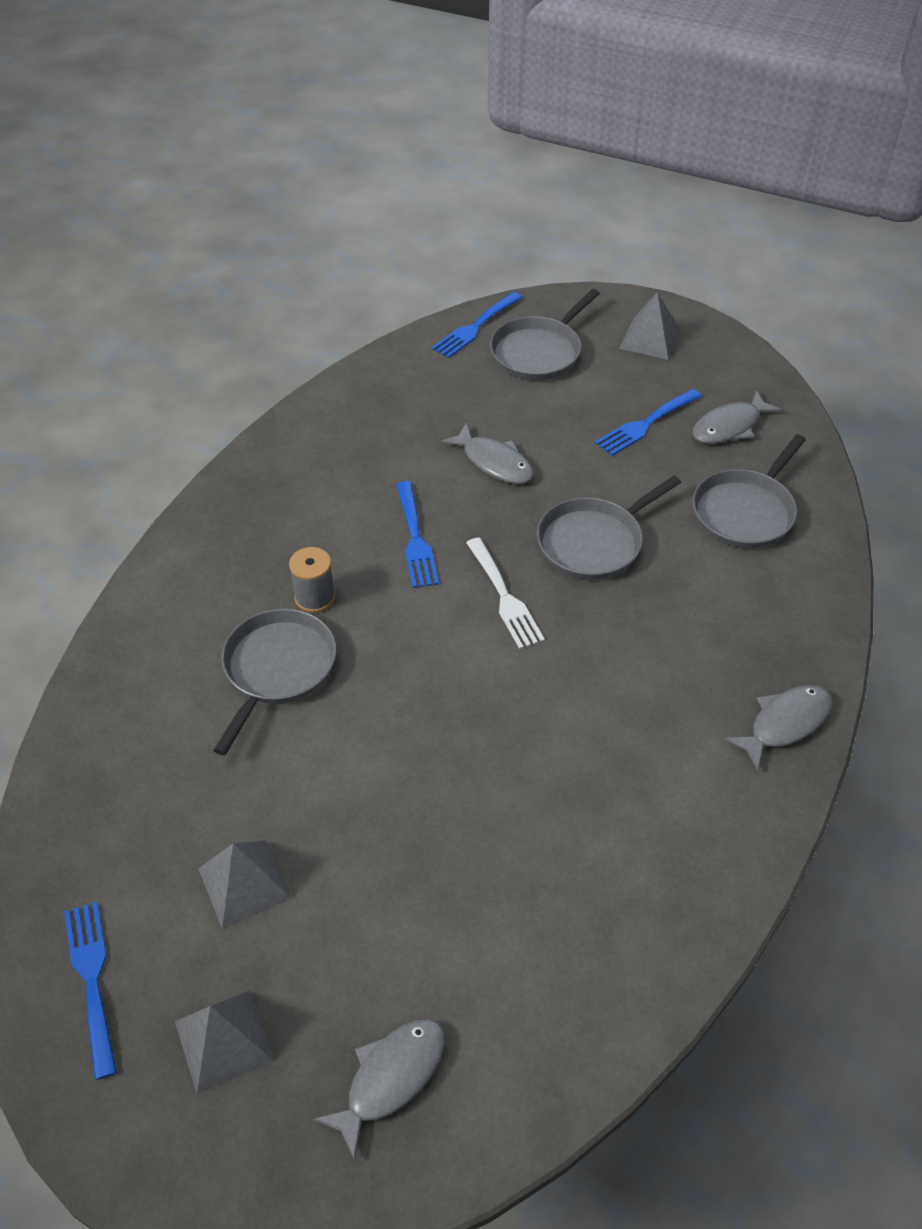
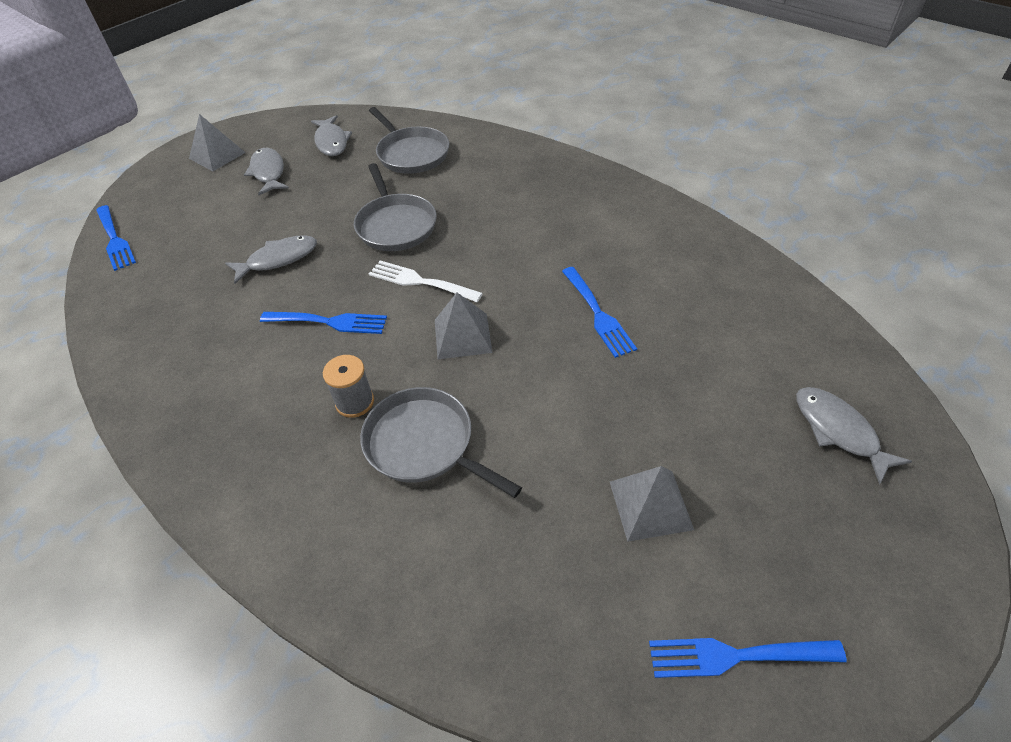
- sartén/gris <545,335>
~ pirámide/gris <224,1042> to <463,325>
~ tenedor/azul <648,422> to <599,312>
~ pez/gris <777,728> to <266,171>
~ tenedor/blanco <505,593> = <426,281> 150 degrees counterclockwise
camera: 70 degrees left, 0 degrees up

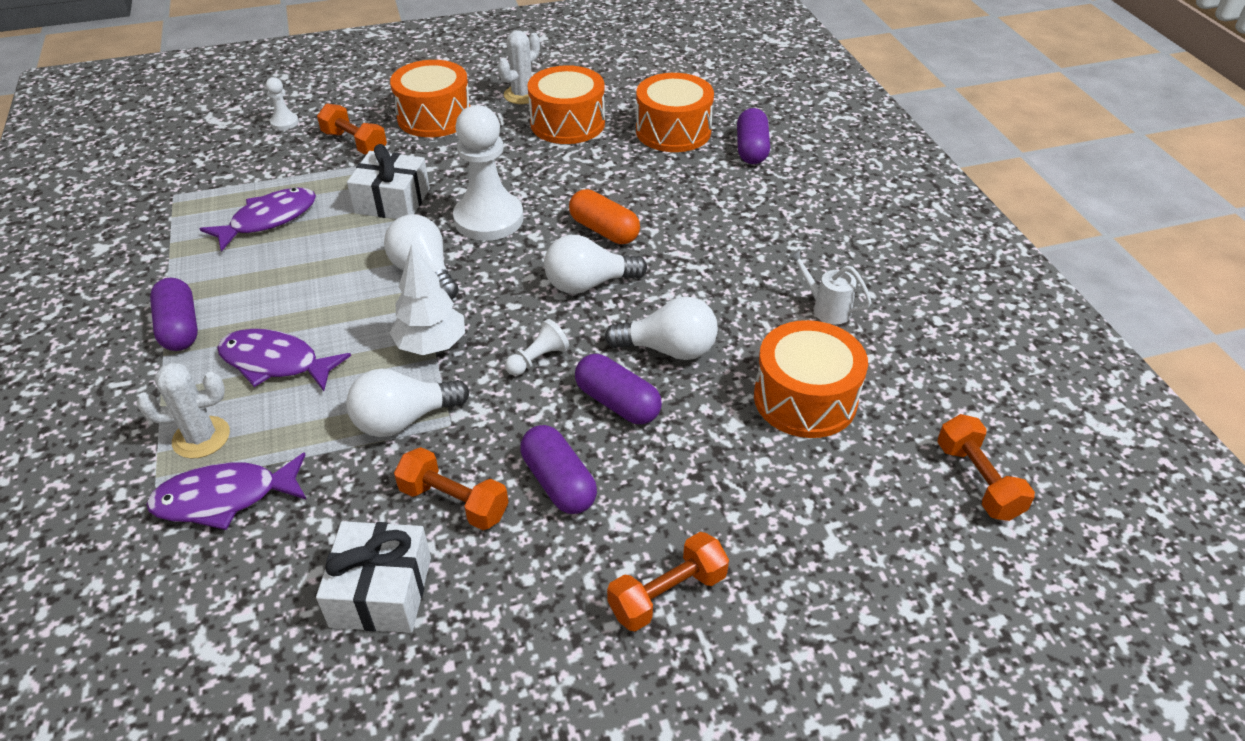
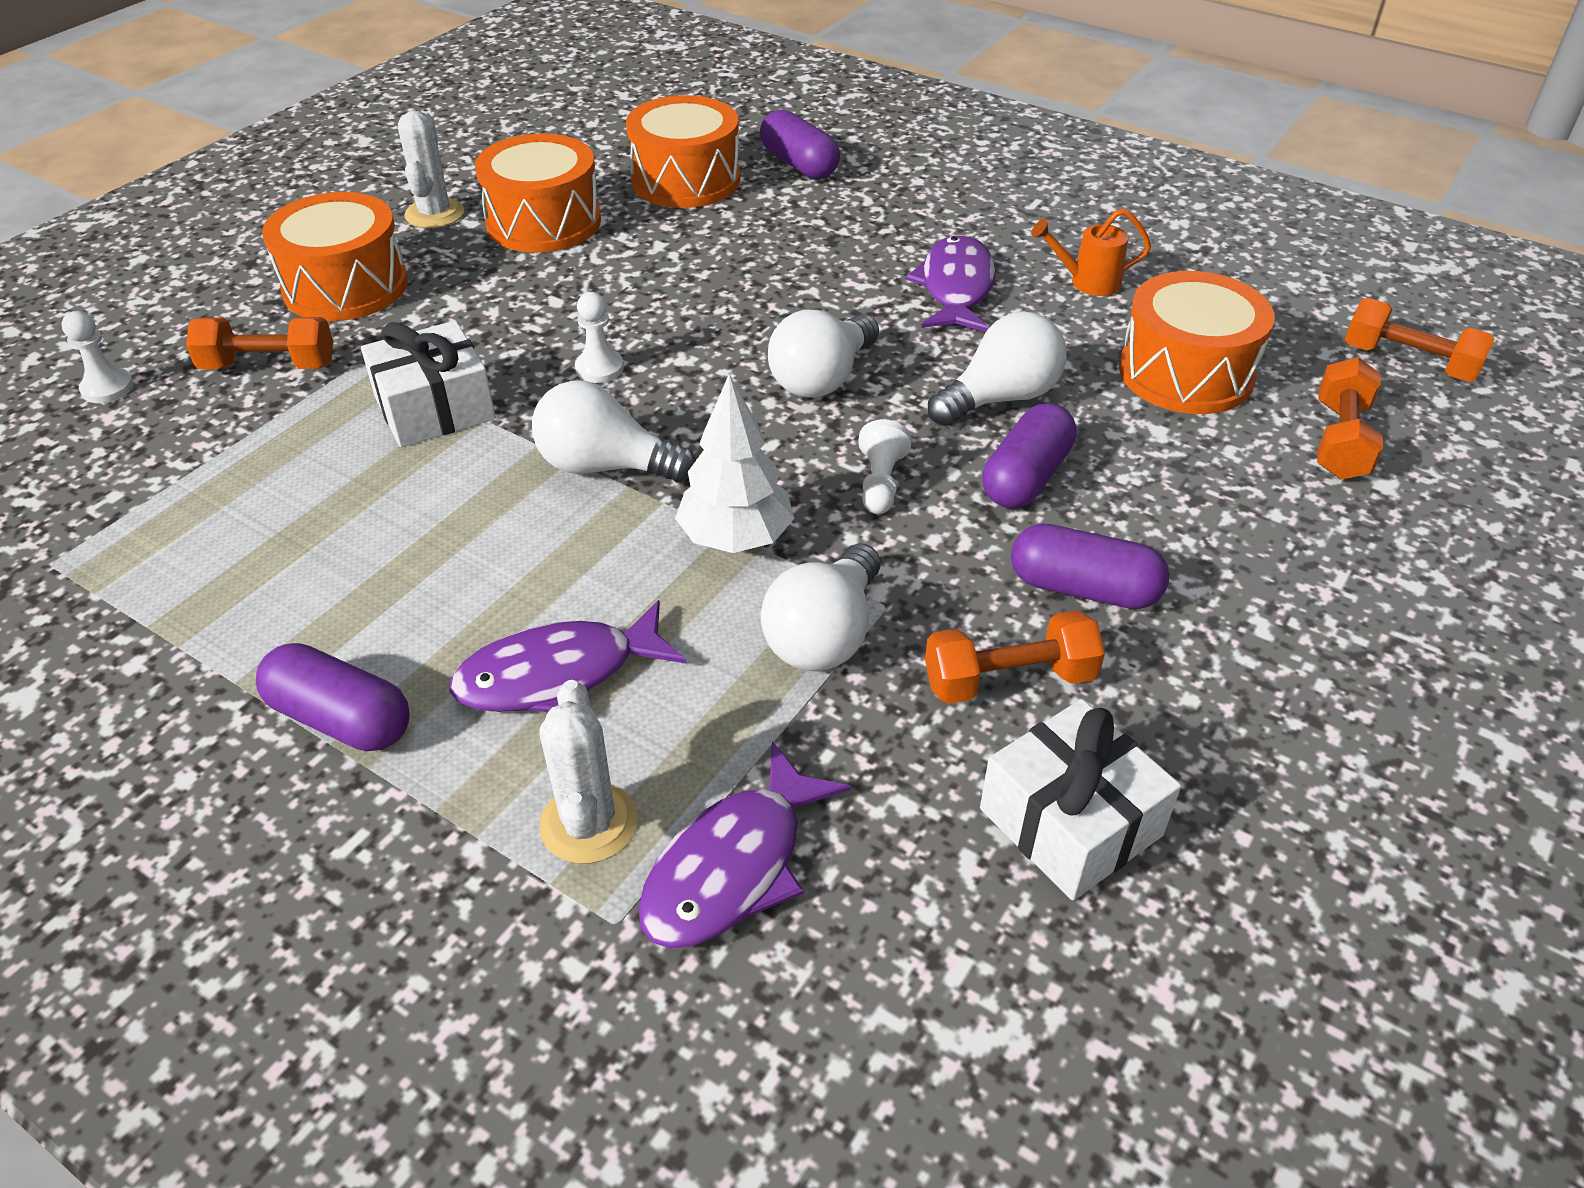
- cápsula/naranja <604,216>
~ pez/morado <258,220> to <951,283>
~ mancuerna/naranja <668,582> to <1350,418>
~ regadera/blanco <829,286> to regadera/naranja <1091,252>
~ cactus/blanco <183,411> = <588,772> 45 degrees counterclockwise
~ cápsula/morado <618,389> = <1029,455> 60 degrees counterclockwise
~ peón/blanco <488,173> = <599,337> x0.44
camera: 40 degrees left, 0 degrees up

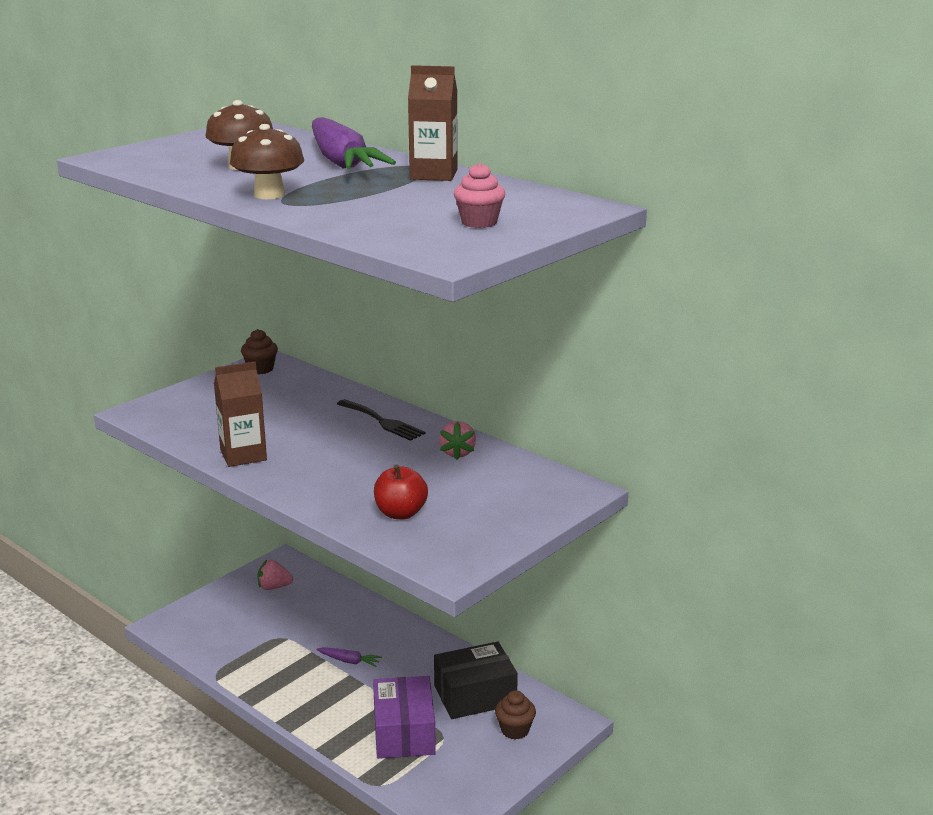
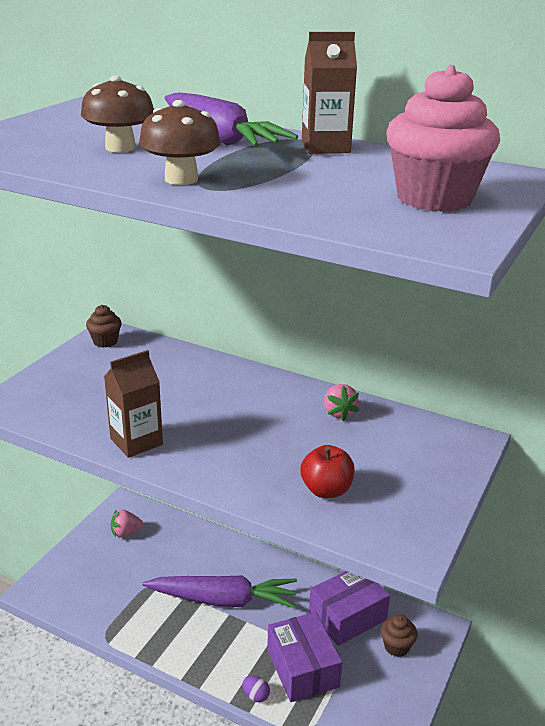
- tenedor/negro <381,420>
+ huevo/morado <256,689>
~ caja/negro <476,680> to caja/morado <349,608>
~ zanahoria/morado <349,657> = <220,592> x2.50
~ magdalena/rosa <479,195> = <443,138> x1.98
camera: 15 degrees left, 5 degrees up

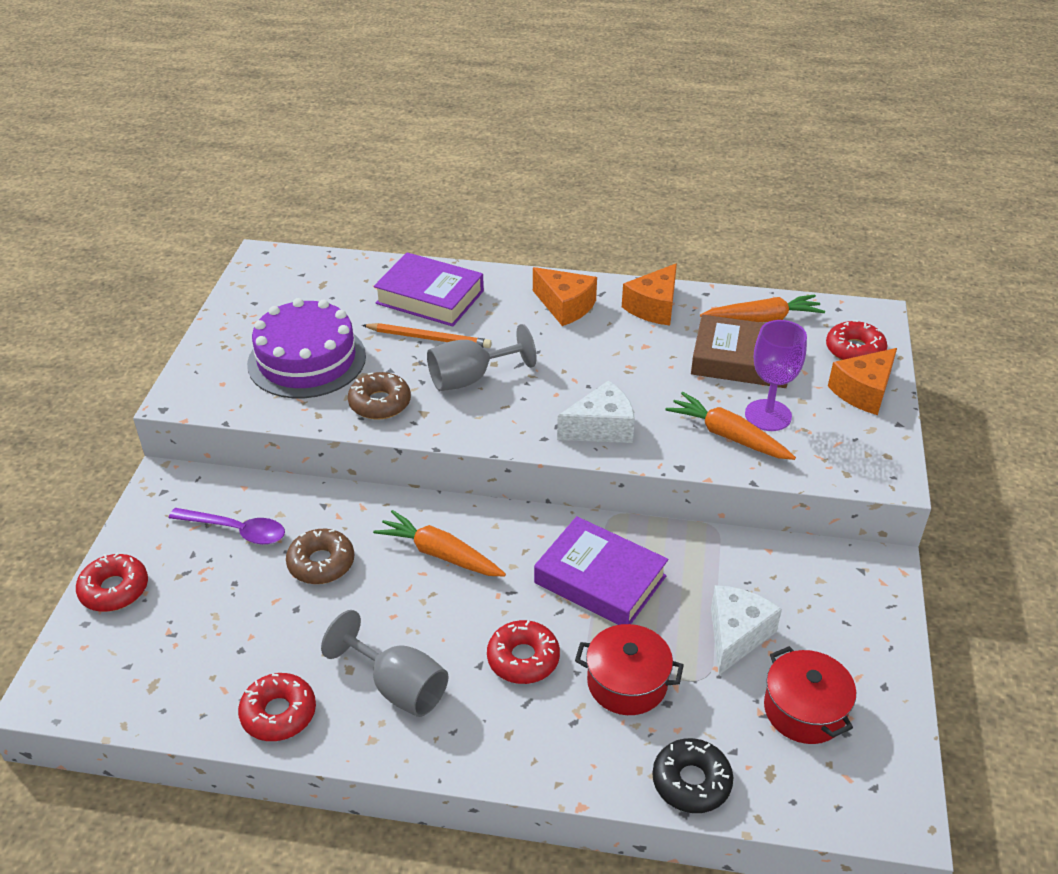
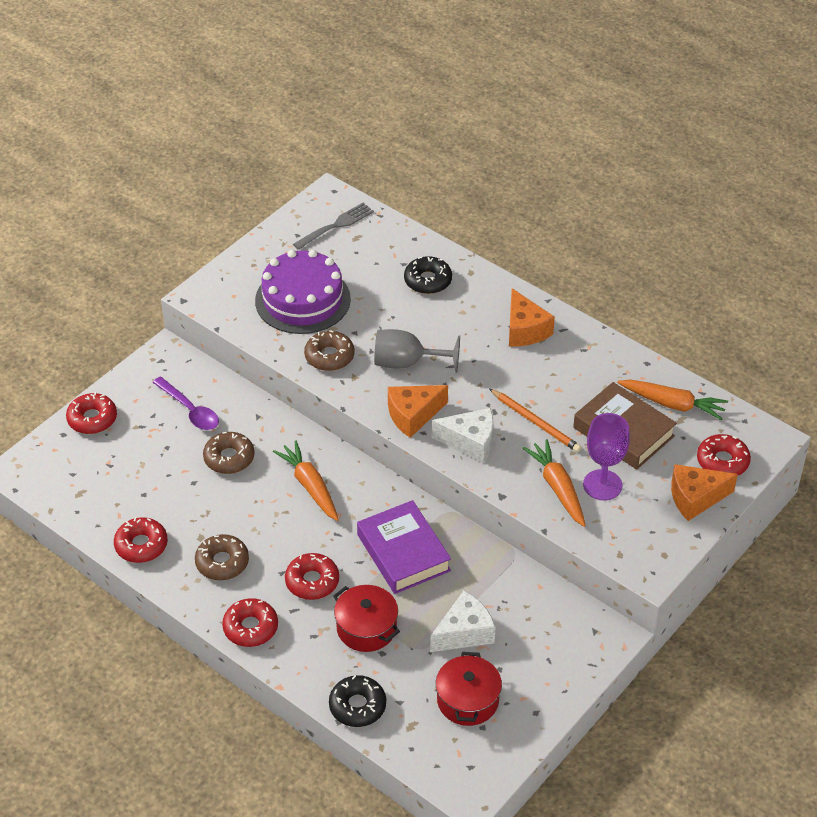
+ rosquilla/rojo <250,622>
+ tenedor/gris <333,226>
~ lápiz/naranja <427,335> to <536,420>
~ queso/naranja <649,294> to <418,411>
~ copa/gris <385,663> to rosquilla/marrón <222,557>
~ libro/morado <429,289> to rosquilla/negro <428,275>
camera: 30 degrees right, 5 degrees up

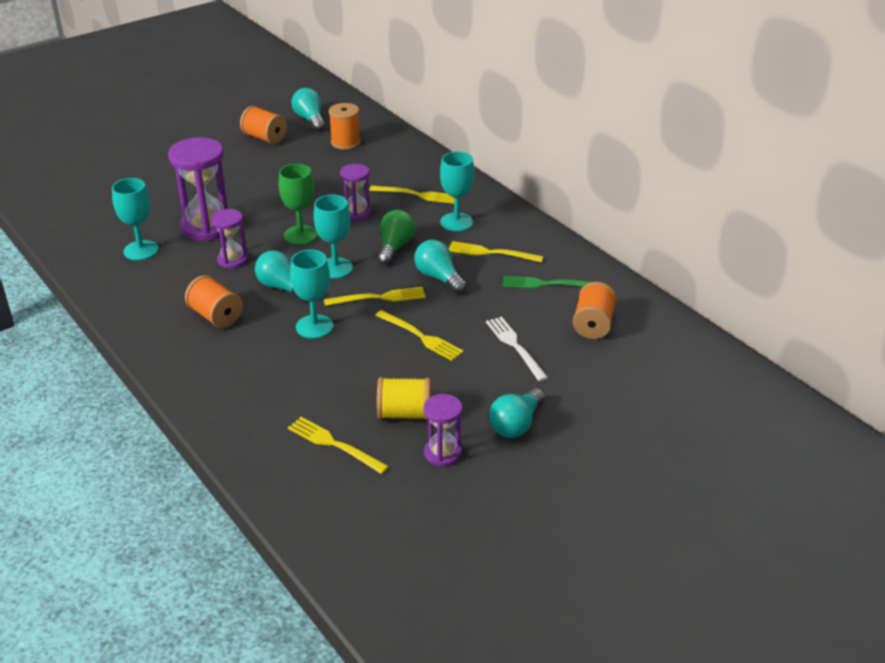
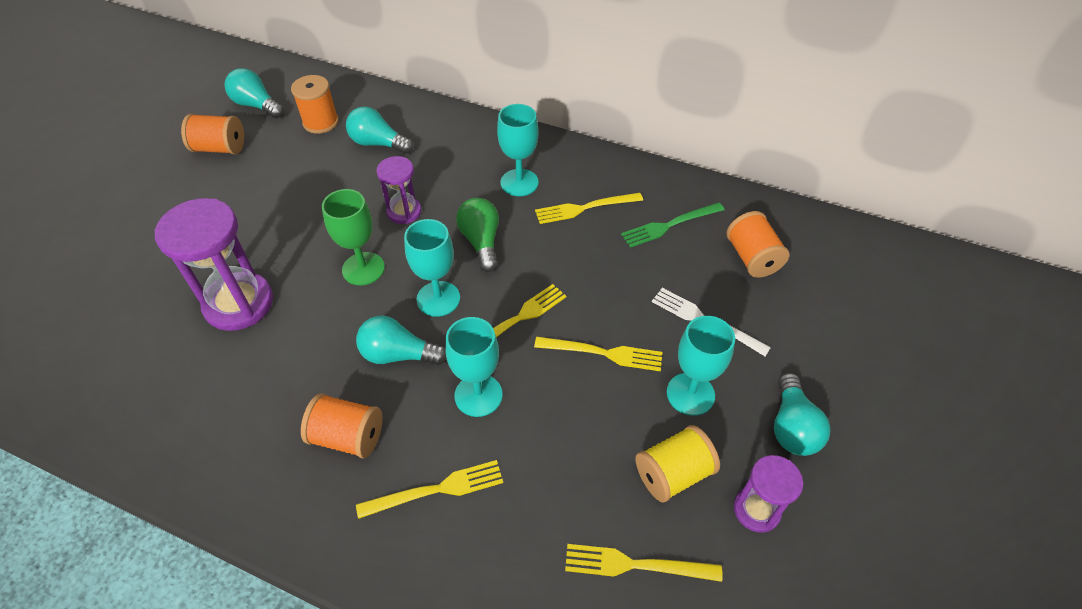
- reloj de arena/morado <229,239>
~ copa/turquesa <135,219> to <701,366>
~ tenedor/amarillo <411,194> to <429,489>
~ bombilla/turquesa <440,267> to <380,130>
camera: 30 degrees left, 15 degrees up

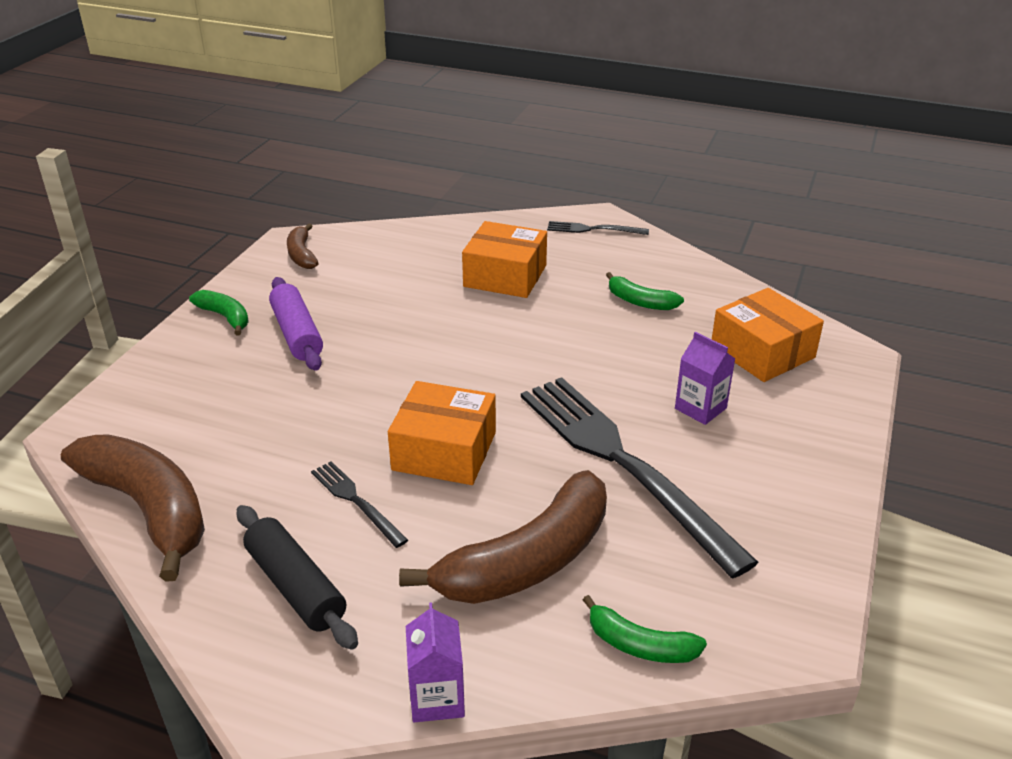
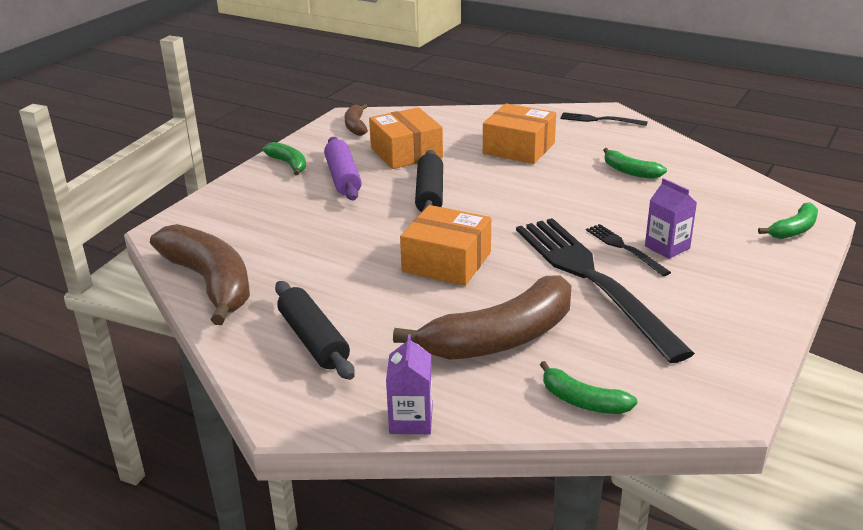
+ rodillo/negro <429,181>
+ plátano/verde <788,220>
~ tenedor/negro <359,504> to <628,250>
~ caja/naranja <768,335> to <406,138>
camera: 10 degrees right, 5 degrees down

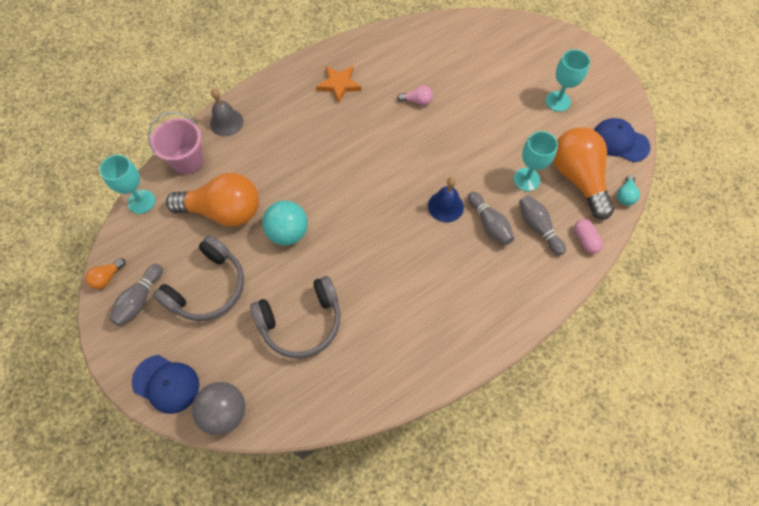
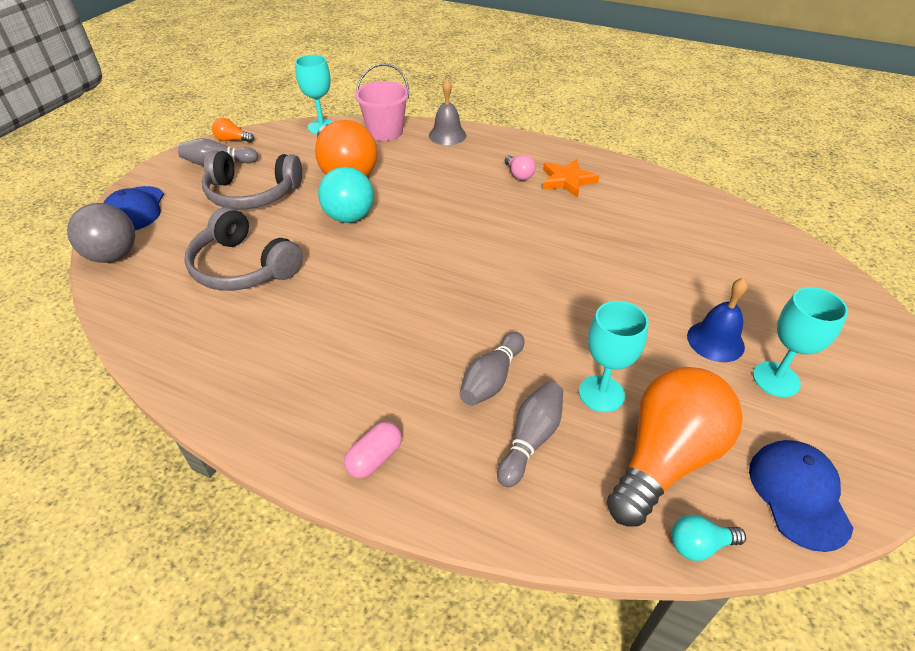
~ bombilla/rosa <415,95> to <520,167>
~ campana/azul <446,200> to <717,320>
~ cápsula/rosa <588,236> to <373,449>
camera: 60 degrees right, 20 degrees down

